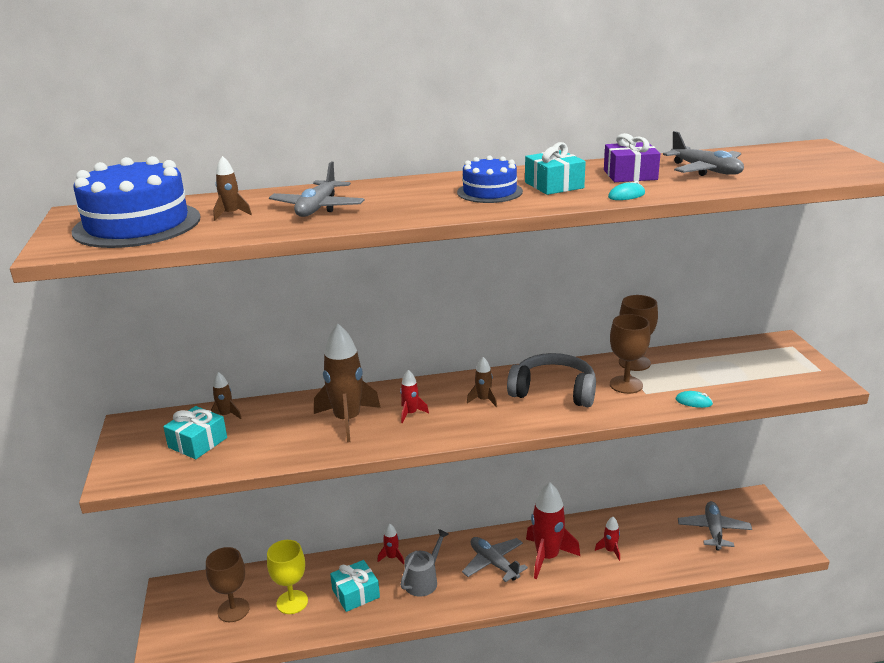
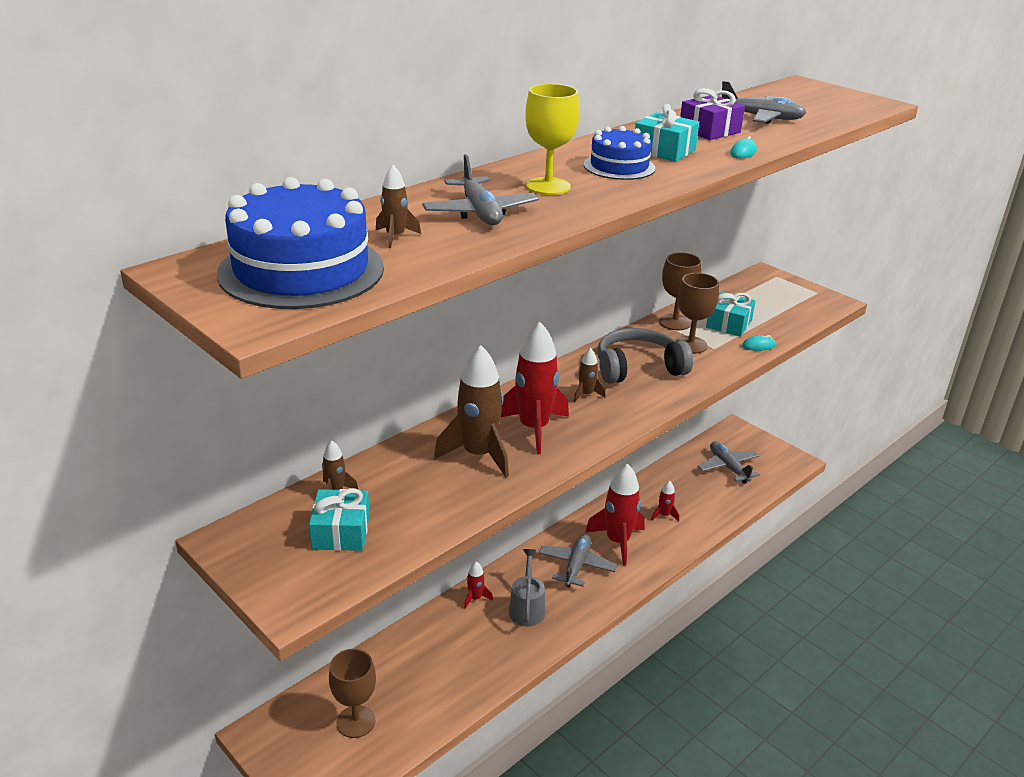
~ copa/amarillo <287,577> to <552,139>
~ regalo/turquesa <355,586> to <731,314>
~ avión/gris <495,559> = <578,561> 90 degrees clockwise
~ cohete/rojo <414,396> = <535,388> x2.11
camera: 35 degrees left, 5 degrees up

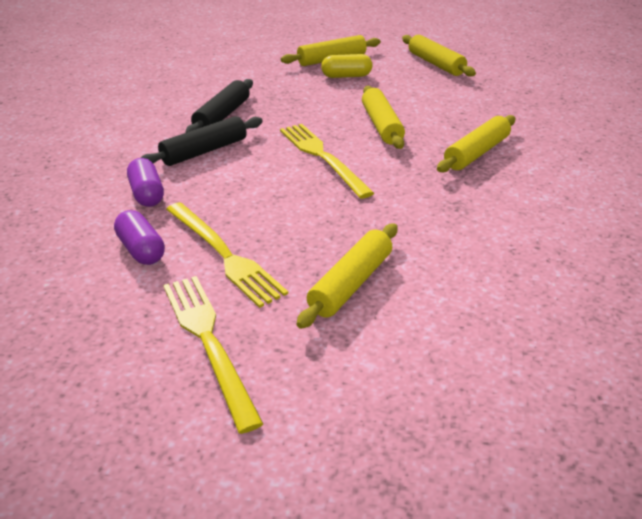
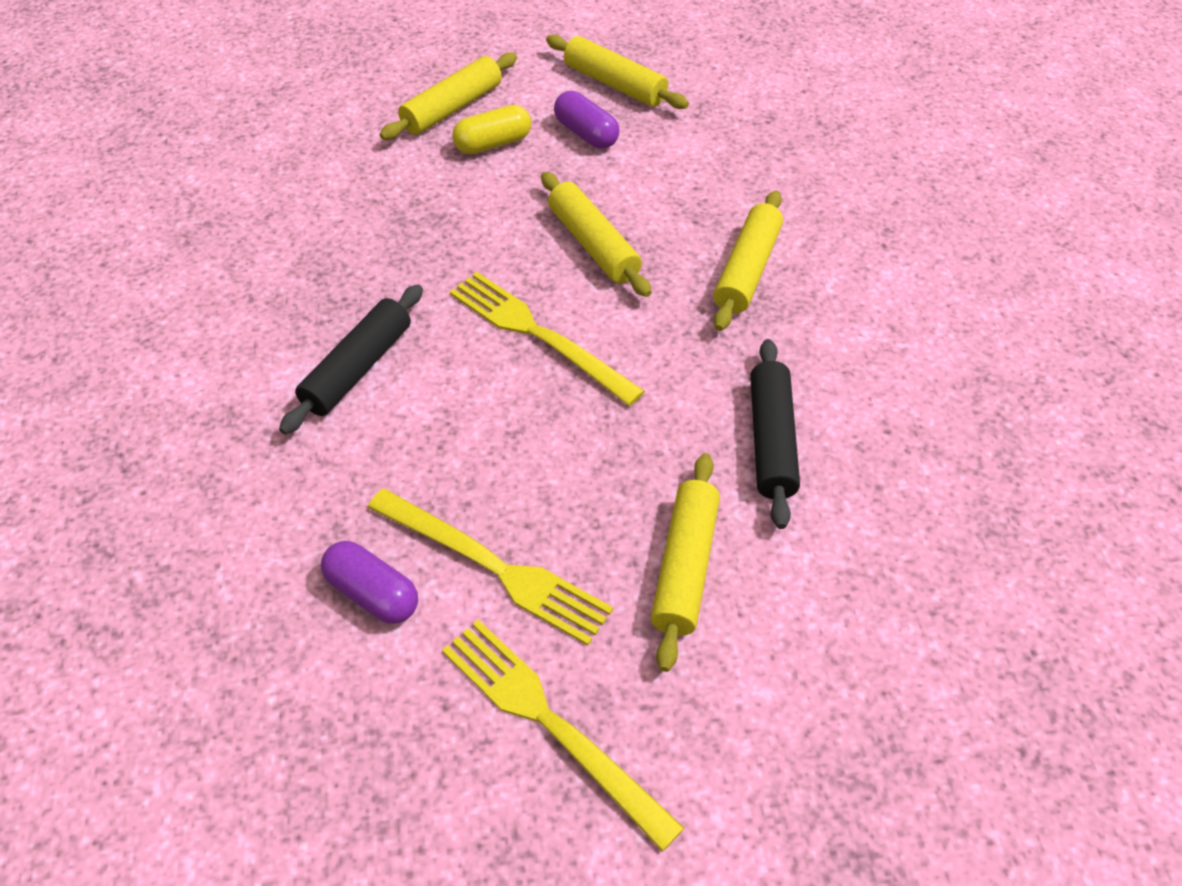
~ cápsula/morado <145,182> to <586,120>
~ rodillo/negro <219,106> to <775,434>
camera: 20 degrees left, 15 degrees up

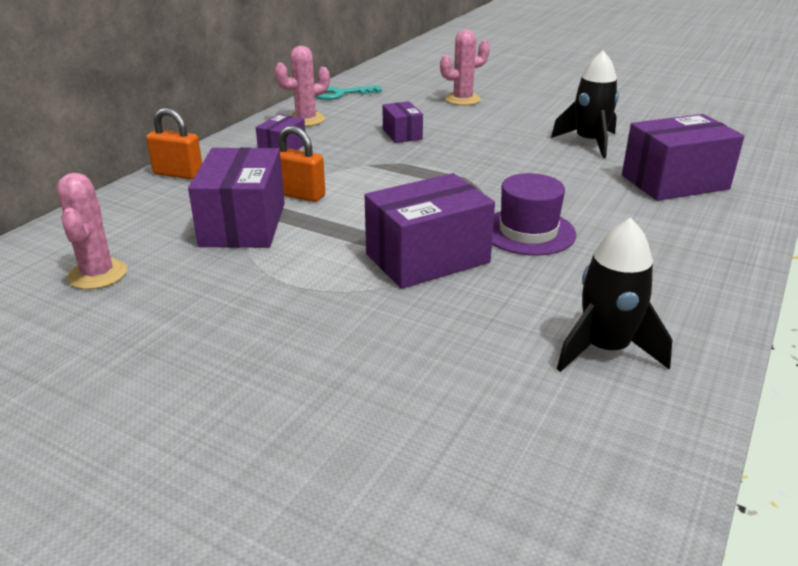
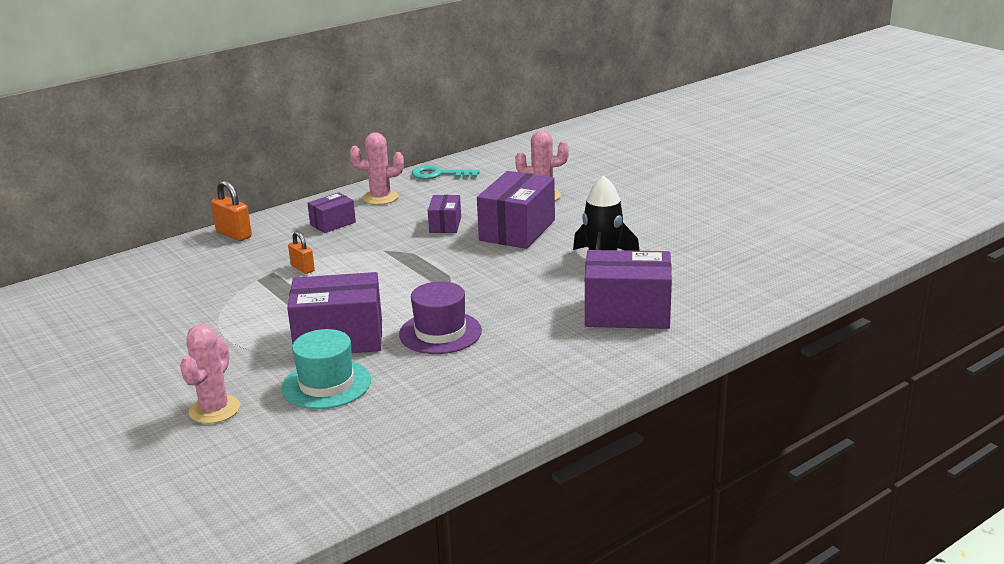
- cohete/negro <614,295>
+ sombrero/turquesa <326,369>
~ cactus/rosa <92,231> to <210,374>
~ caja/morado <236,197> to <516,210>
~ candado/naranja <302,164> = <301,252> x0.65
camera: 25 degrees right, 5 degrees down

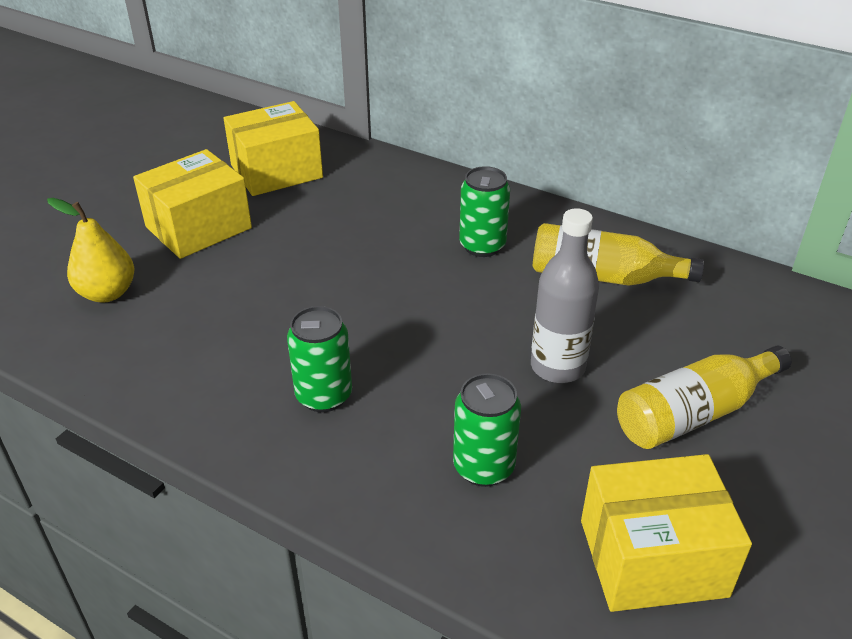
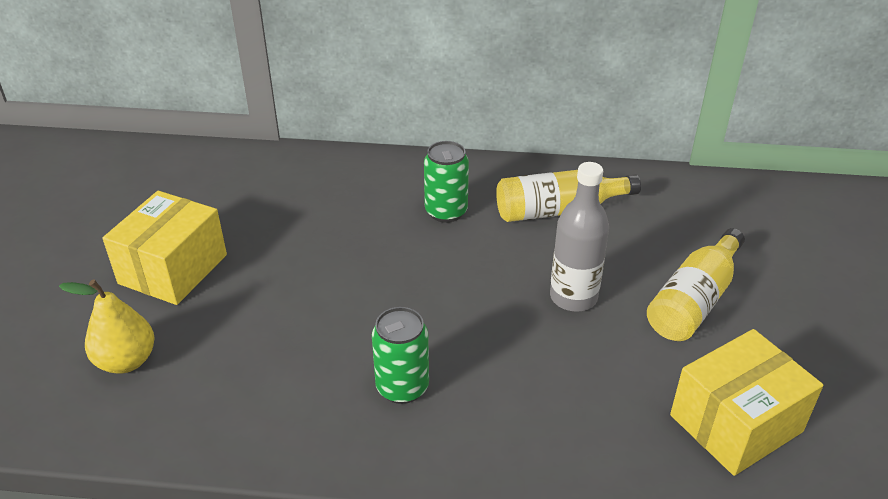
- caja/amarillo <273,148>
- lata/verde <487,430>
camera: 25 degrees left, 0 degrees up

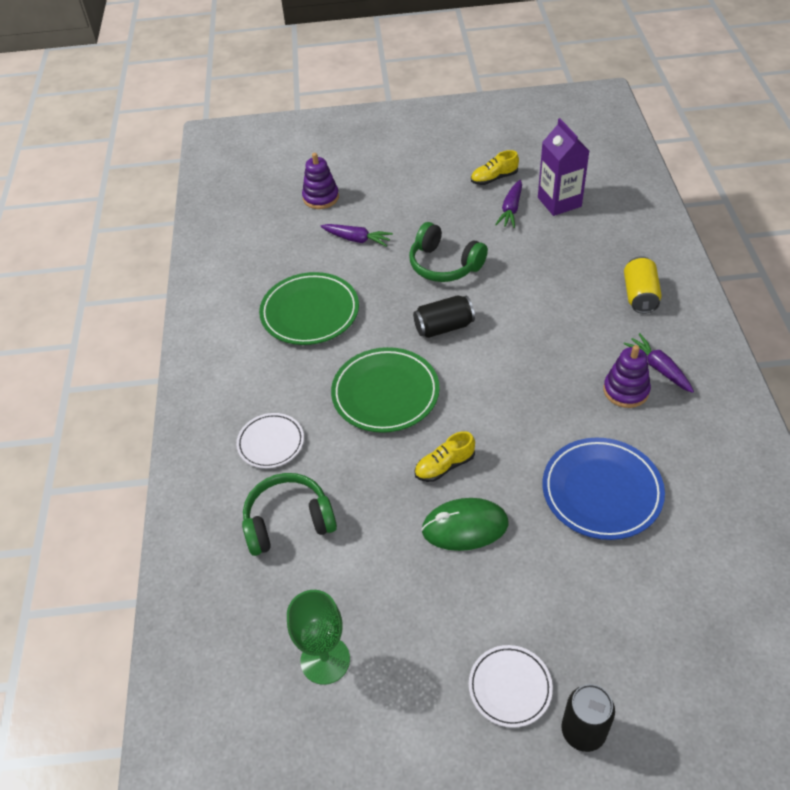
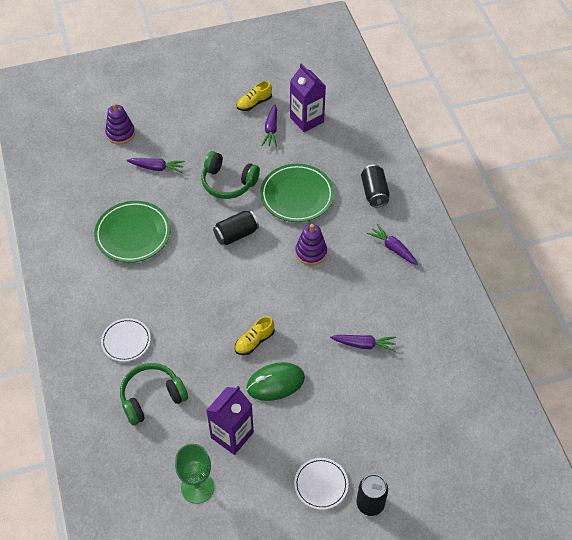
+ cartón de leche/morado <230,420>
~ plato/verde <385,390> to <297,193>
~ juguete apilable/morado <627,376> to <311,244>
~ plato/azul <604,489> to zanahoria/morado <363,343>
~ lata/amarillo <643,285> to lata/negro <375,185>
camera: 15 degrees left, 5 degrees up

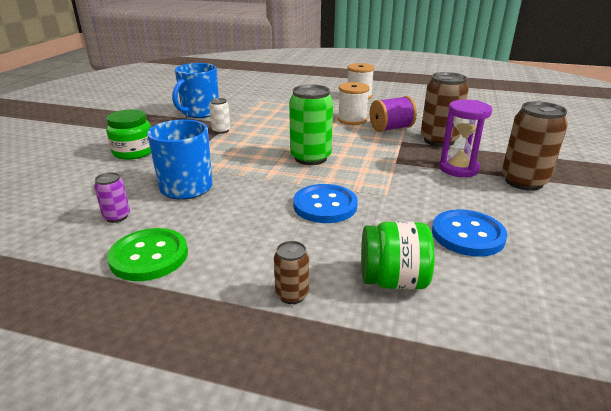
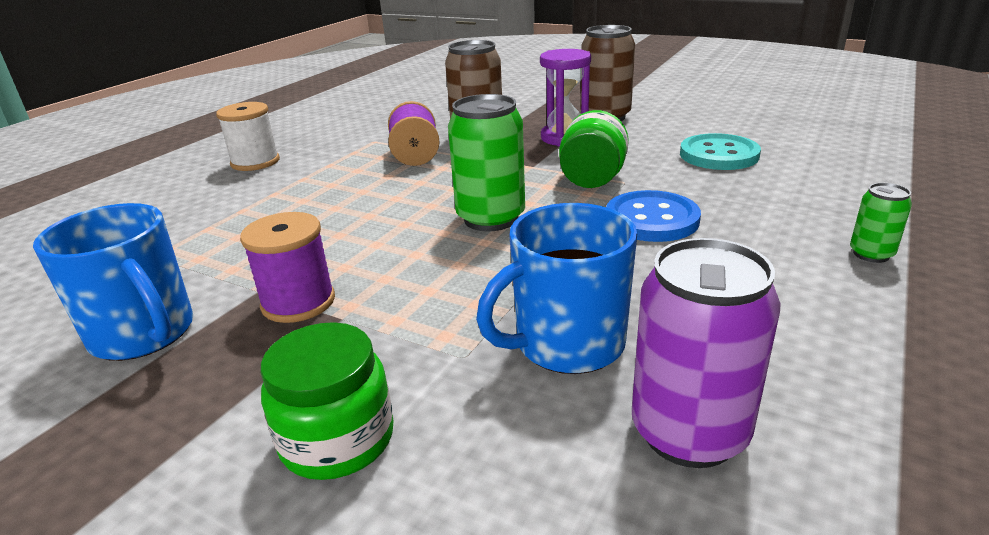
- botón/verde <147,254>
- carrete/blanco <354,103>
~ tarro/verde <397,255> to <594,149>
~ lata/blanco <219,116> to carrete/morado <287,267>
~ lata/marrón <291,272> to lata/verde <881,223>
~ botón/azul <469,233> to botón/turquesa <720,151>
~ lata/morado <112,197> = <706,353> x1.96
camera: 75 degrees left, 0 degrees up

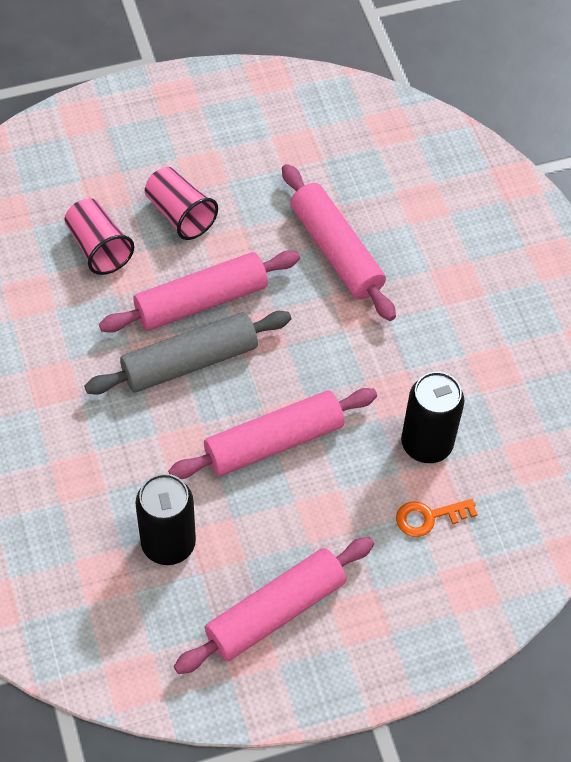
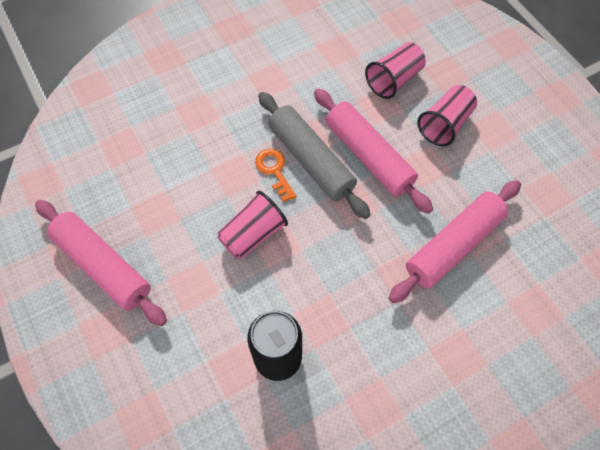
- lata/negro <165,519>
~ llave/naranja <437,518> to <275,175>
~ rodillo/rosa <272,433> to vaso/rosa <252,225>
camera: 80 degrees right, 5 degrees up

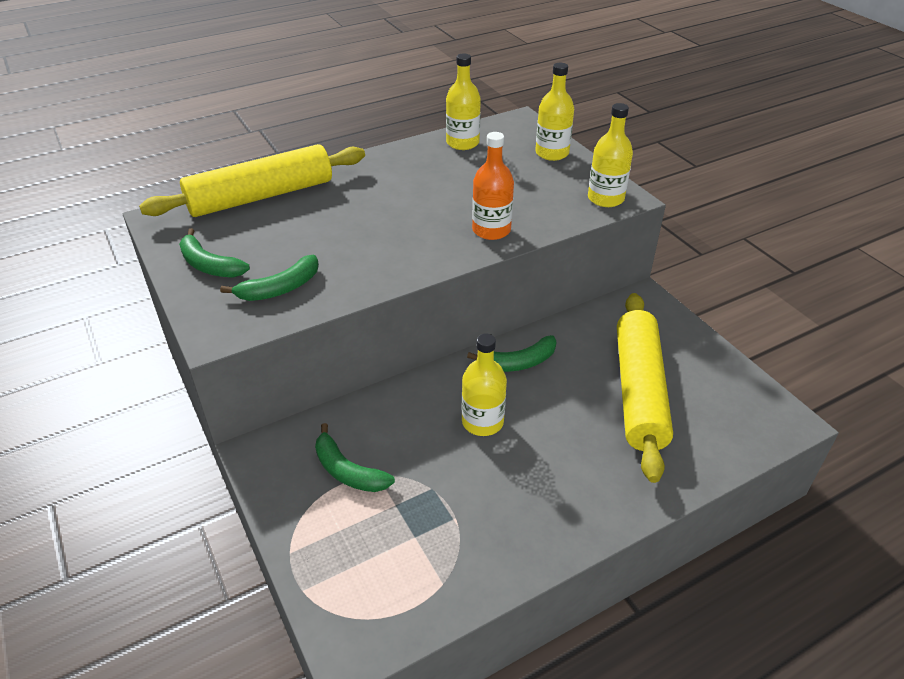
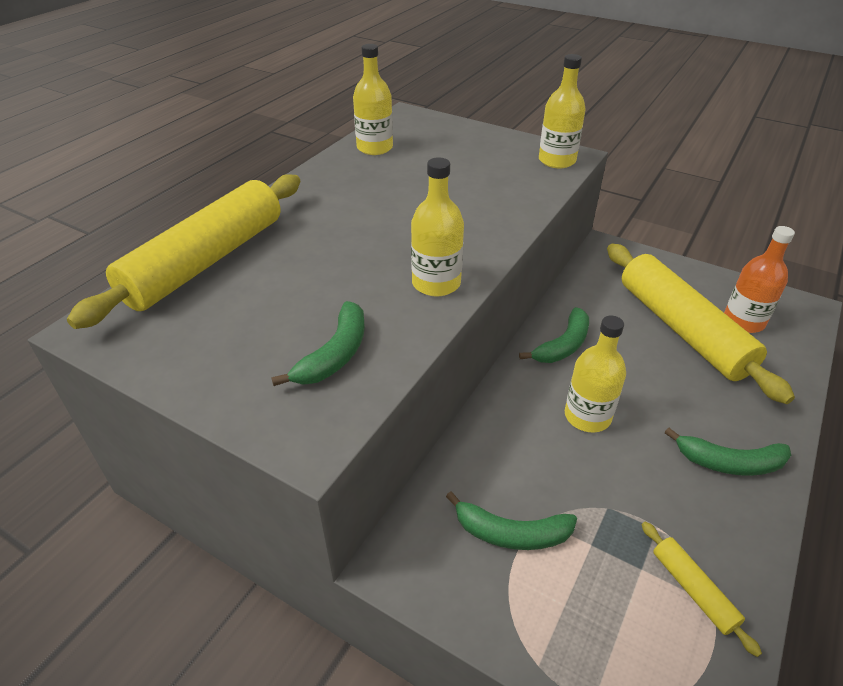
+ rodillo/amarillo <701,589>
~ plátano/verde <214,253> to <728,452>
~ botella/naranja <493,186> to <759,279>
~ botella/amarillo <554,112> to <437,227>
camera: 30 degrees left, 0 degrees up

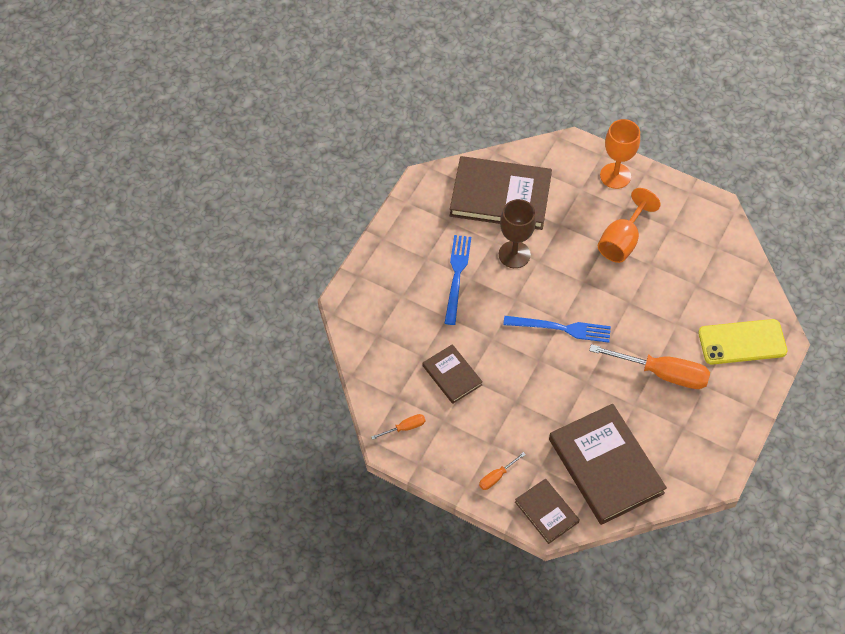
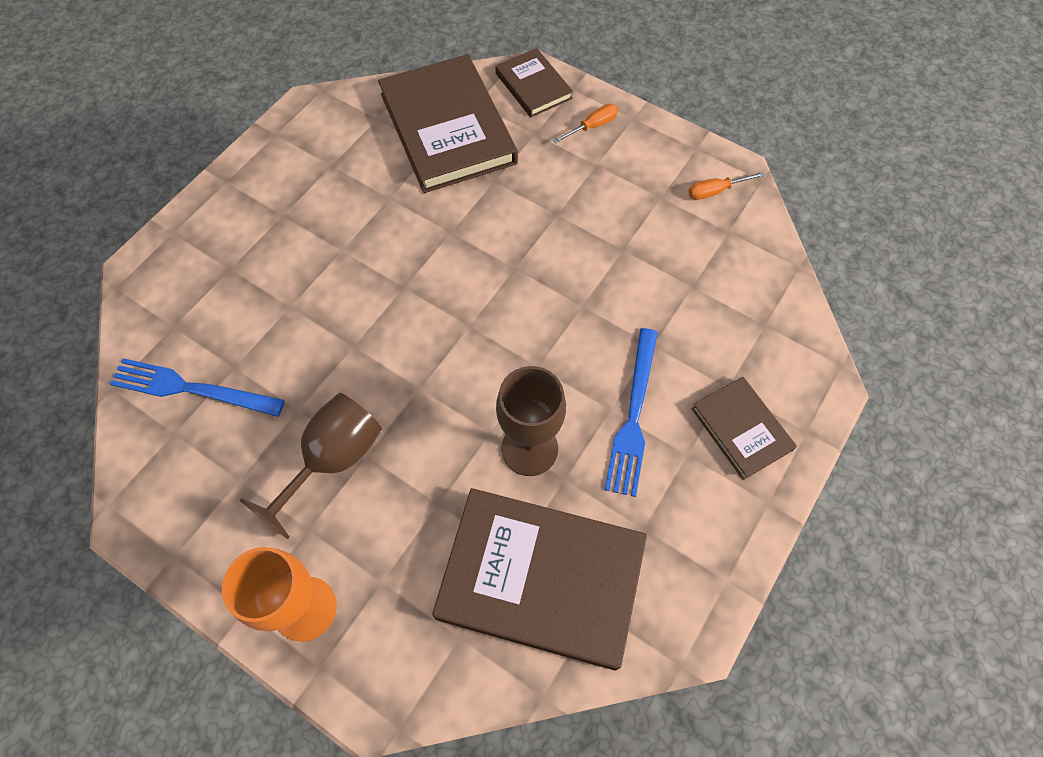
- destornillador/naranja <649,366>
- móvil/amarillo <742,342>
~ libro/marrón <453,374> to <744,428>
~ tenedor/azul <557,329> to <197,387>
~ copa/naranja <629,225> to copa/marrón <311,466>
camera: 175 degrees left, 5 degrees up

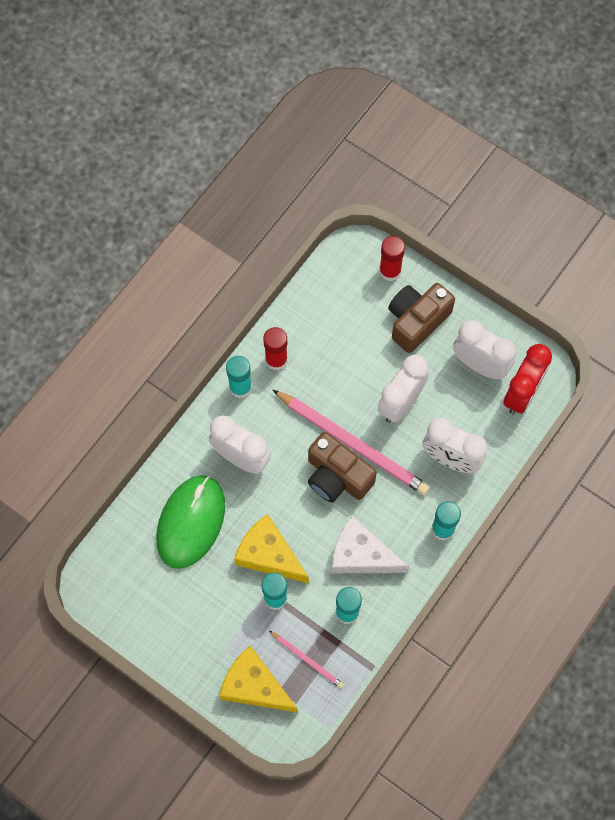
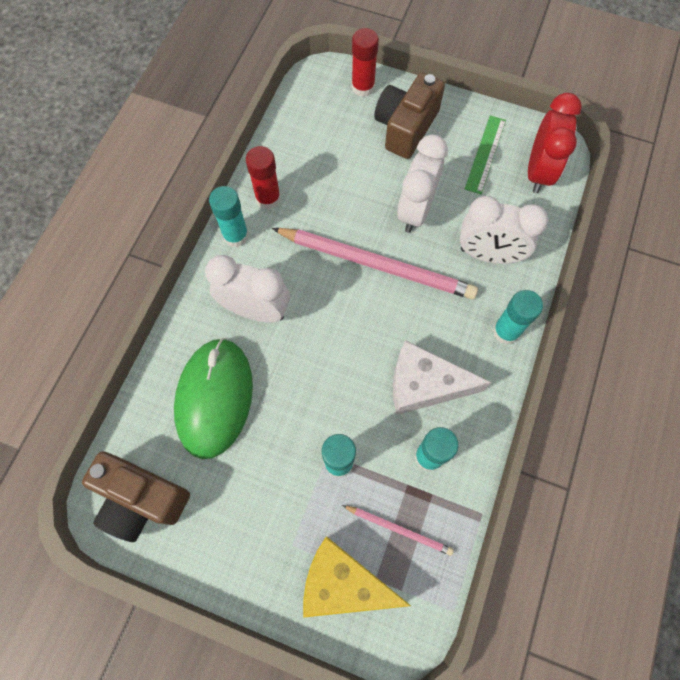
- queso/amarillo <271,548>
~ cámara/marrón <342,467> to <136,496>
~ despertador/blanco <484,349> to regla/verde <485,154>
camera: 15 degrees left, 0 degrees up

